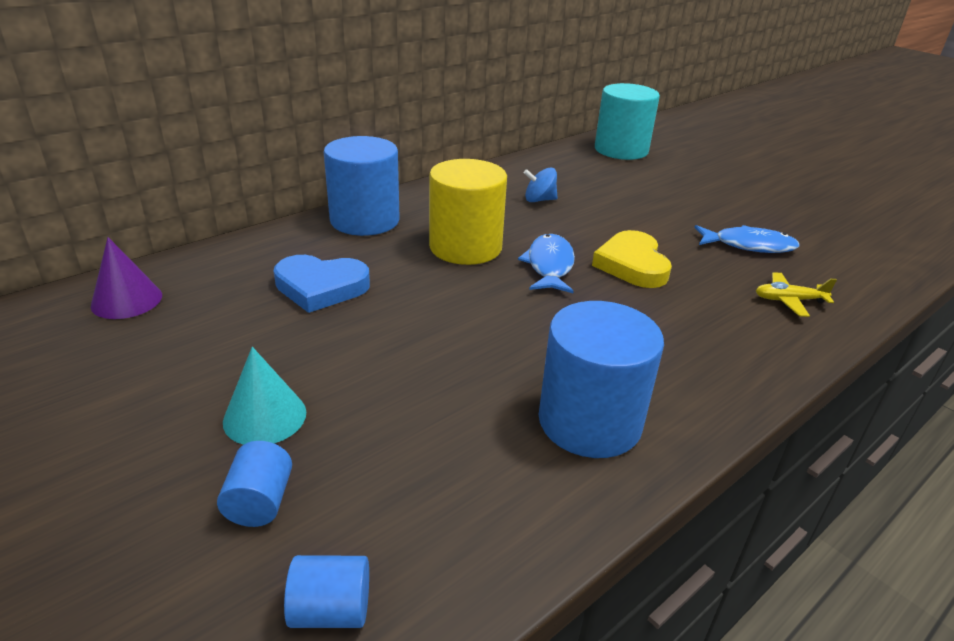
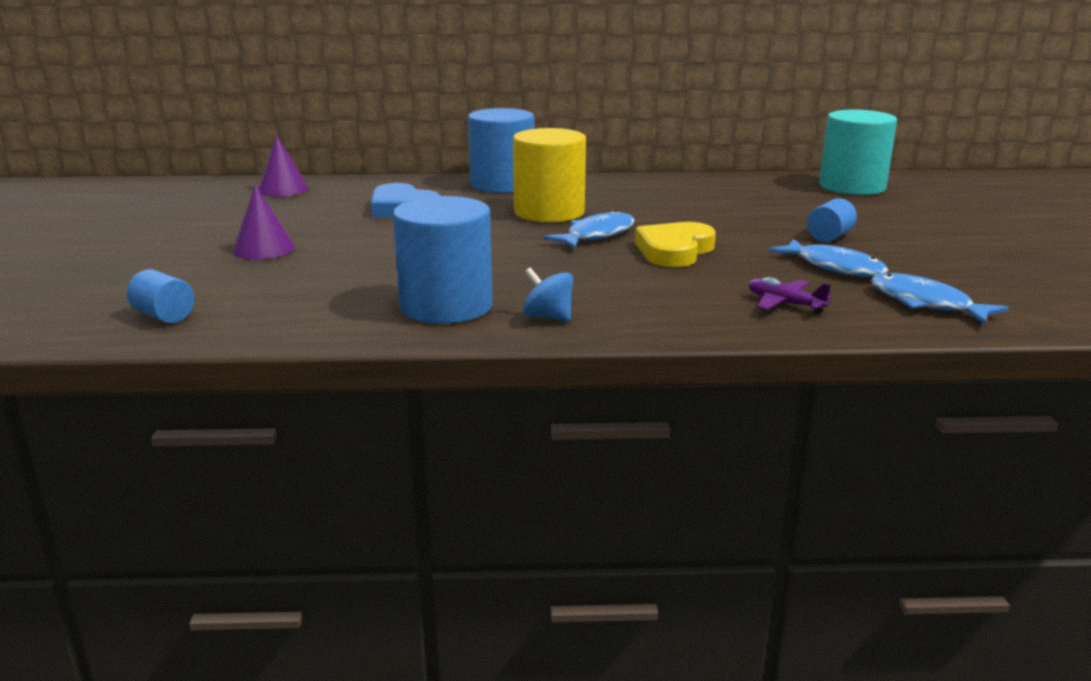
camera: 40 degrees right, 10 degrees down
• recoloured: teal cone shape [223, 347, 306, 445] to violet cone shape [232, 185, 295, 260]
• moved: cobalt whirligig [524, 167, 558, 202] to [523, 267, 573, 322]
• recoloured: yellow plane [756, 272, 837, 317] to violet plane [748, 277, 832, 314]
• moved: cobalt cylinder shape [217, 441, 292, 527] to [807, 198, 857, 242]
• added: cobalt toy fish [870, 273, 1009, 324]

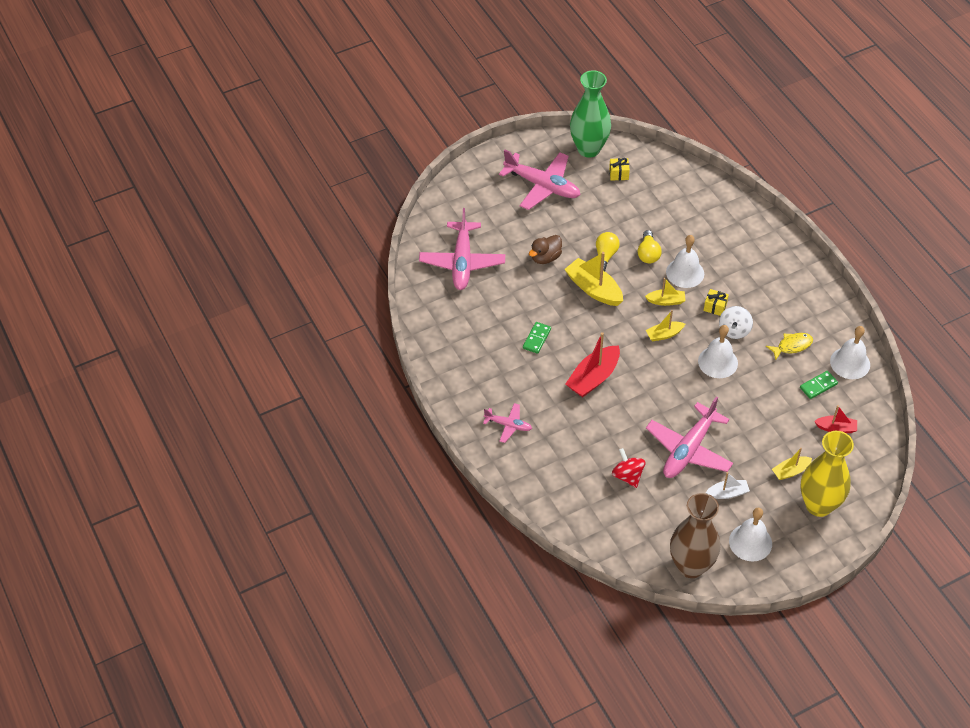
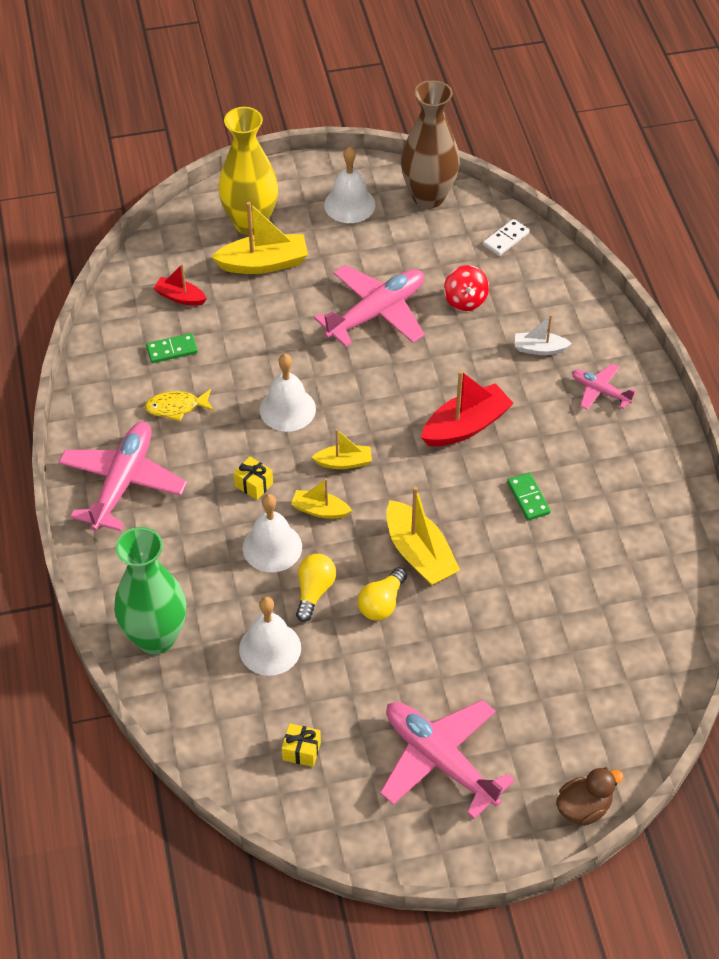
camera: 165 degrees left, 0 degrees up
• moved: rosy plane [419, 208, 505, 290] to [58, 422, 187, 531]
• moved: green flower vase [570, 70, 611, 158] to [114, 527, 186, 654]
• resized: yellow boat [772, 448, 812, 480] = [212, 202, 308, 274] x1.74
• moved: snow-white hand bell [830, 326, 870, 379] to [239, 597, 301, 676]
• added: snow-white domino [483, 219, 530, 256]
• turned: green domino [523, 322, 551, 354] = [507, 473, 551, 521] 60 degrees counterclockwise
• moved: snow-white boat [706, 472, 750, 499] to [515, 314, 572, 355]
• moved: brown toy duck [529, 235, 562, 264] to [556, 767, 624, 826]
• removed: snow-white whirligig [719, 306, 753, 339]

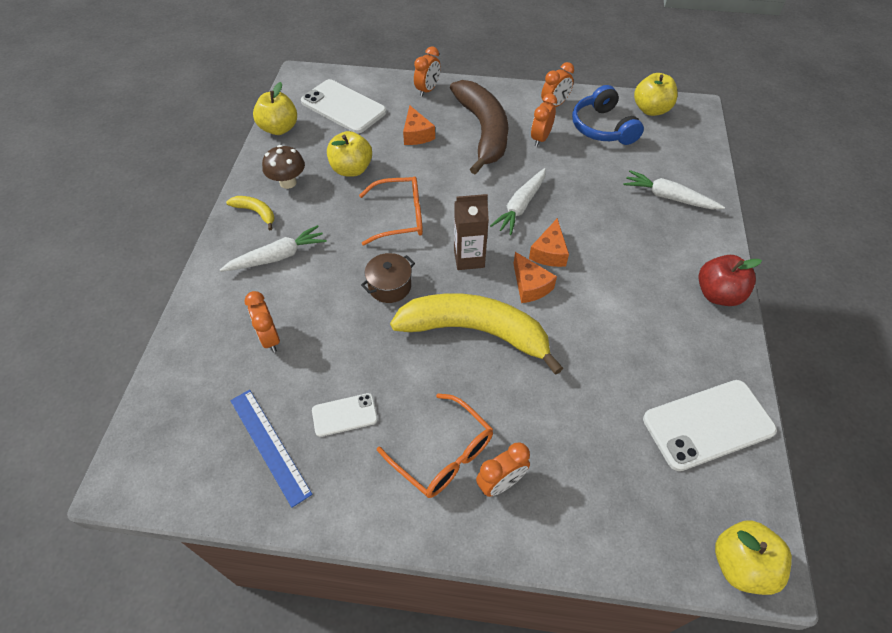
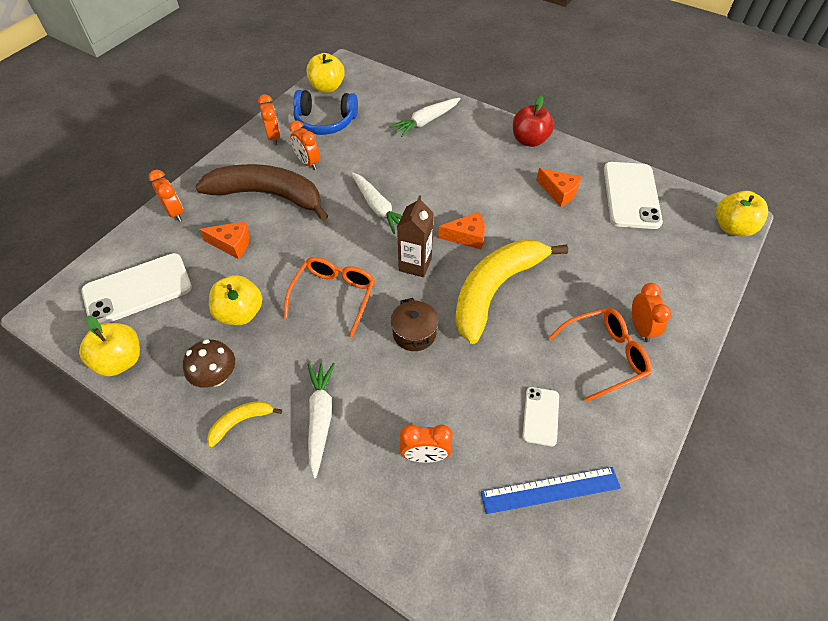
camera: 65 degrees left, 0 degrees up
• moved: orange-coloured piece of cheese [529, 218, 569, 267] to [536, 168, 581, 207]

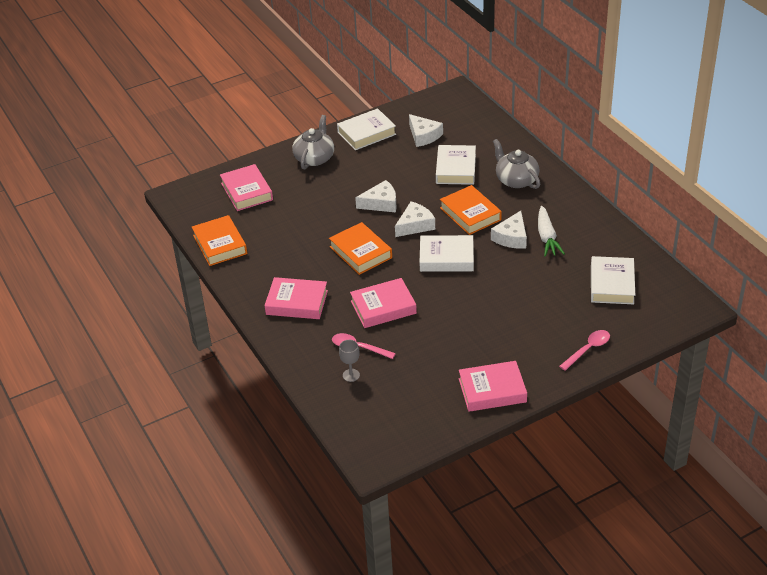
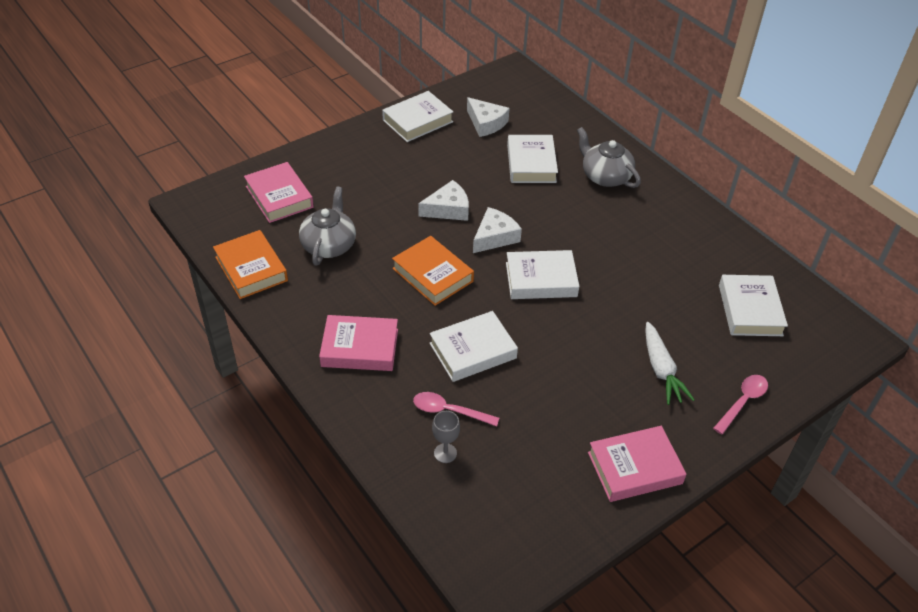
camera: 10 degrees left, 5 degrees up
• moved: grey teapot [292, 115, 334, 169] to [299, 186, 356, 265]
• recoloured: rosy hardback [350, 278, 417, 328] to snow-white hardback [430, 311, 518, 382]
• moved: snow-white carrot [538, 206, 565, 257] to [645, 322, 695, 405]
• removed: orange-coloured hardback [440, 185, 502, 235]
• removed: snow-white piece of cheese [491, 211, 527, 249]

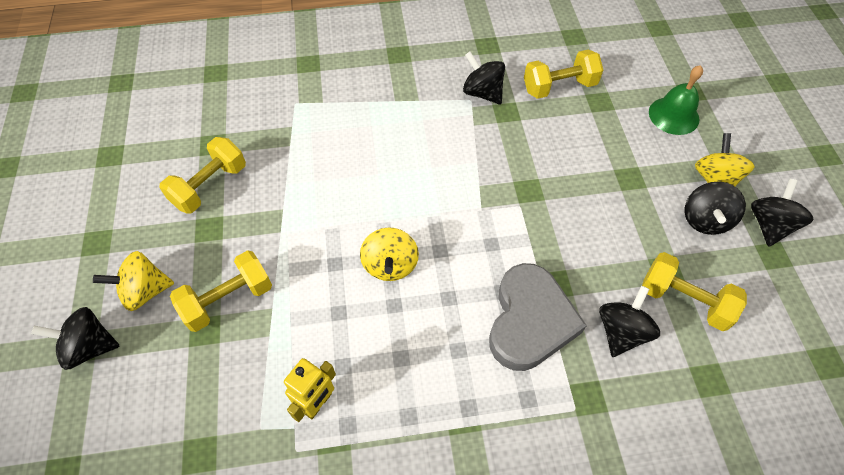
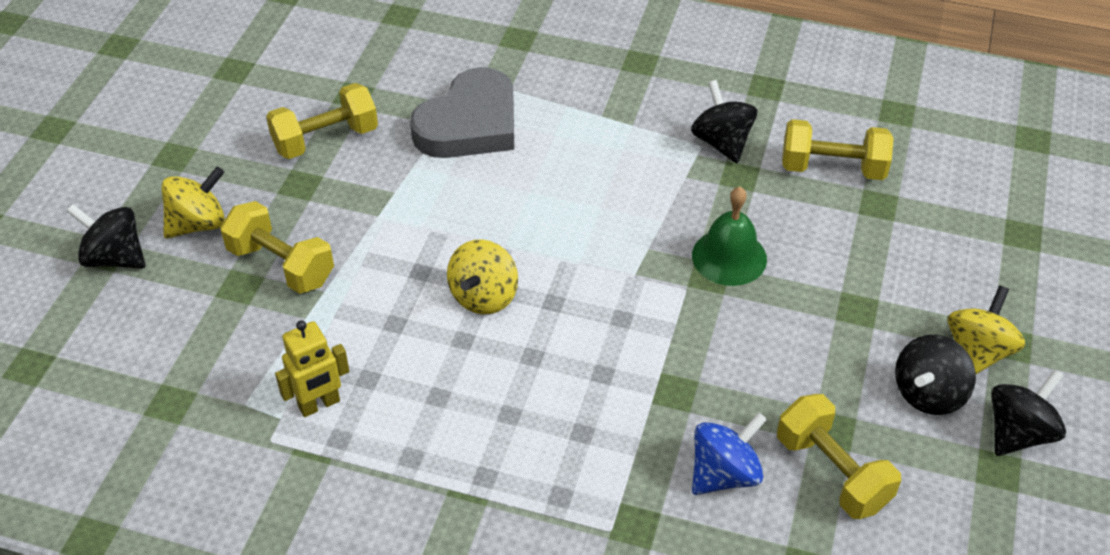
camera: 25 degrees right, 10 degrees down
• turned: yellow whirligig [93, 251, 174, 311] = [162, 166, 225, 239] 135 degrees clockwise
• turned: yellow hand weight [170, 250, 272, 332] = [220, 201, 334, 294] 45 degrees clockwise
• moved: grey heart [489, 263, 587, 371] to [410, 67, 514, 158]
• moved: green hand bell [649, 65, 703, 135] to [692, 187, 767, 286]
• recoloured: jet-black whirligig [599, 286, 660, 357] to cobalt whirligig [692, 412, 767, 495]

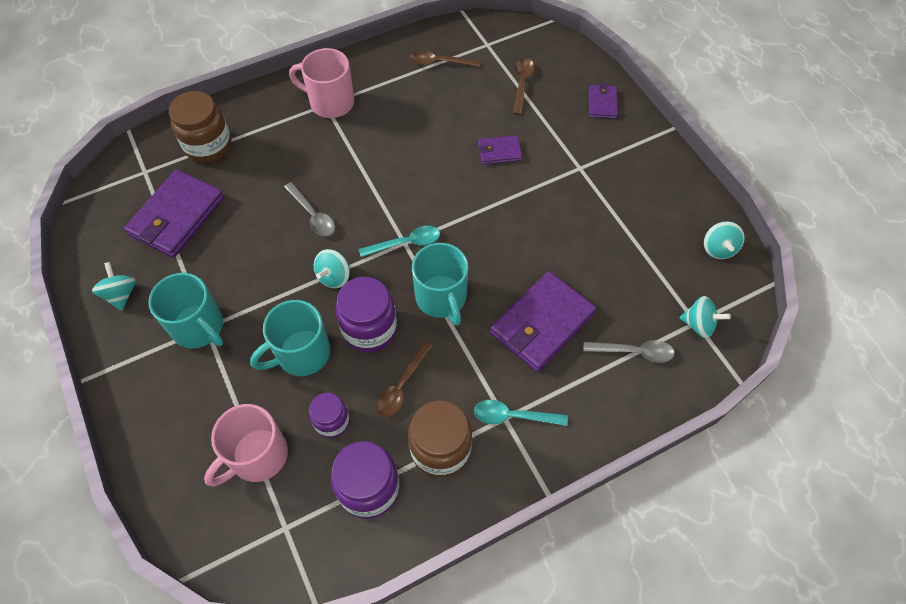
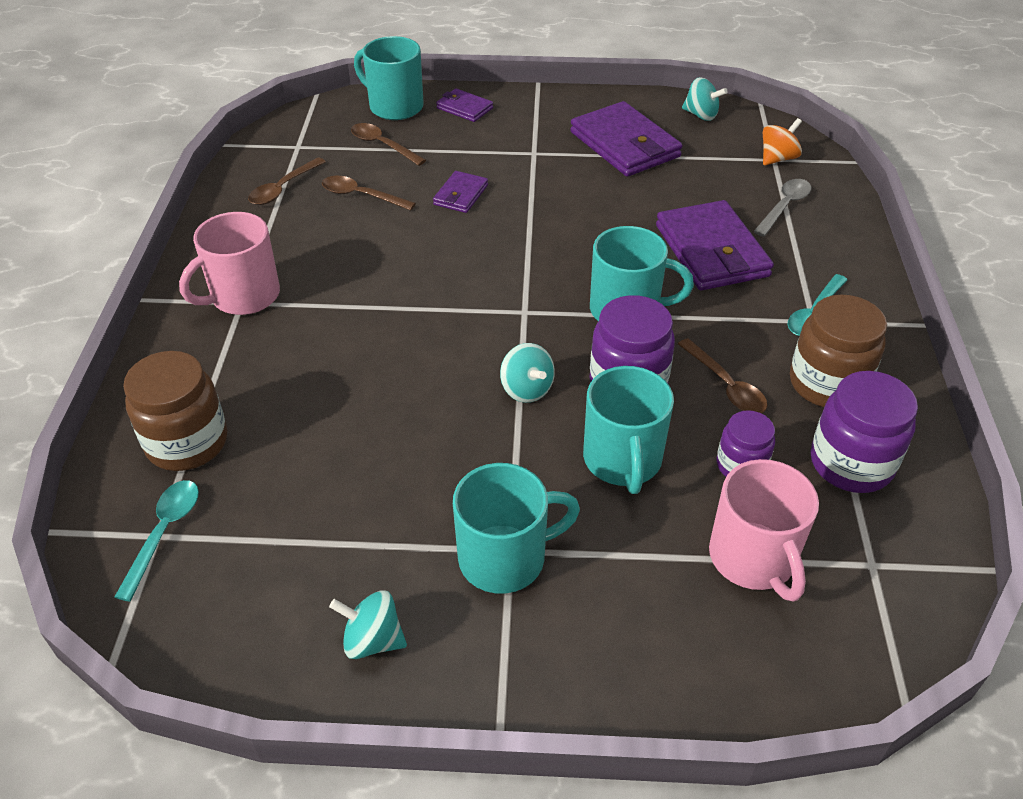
camera: 60 degrees left, 15 degrees down
• moved: teal teaspoon [359, 226, 440, 257] to [114, 480, 199, 602]
• added: brown teaspoon [322, 176, 416, 210]
• added: teal mug [354, 36, 424, 120]
• moved: violet wallet [124, 169, 224, 257] to [570, 101, 683, 177]
• recoloured: teal whirligig [679, 296, 731, 338] to orange-coloured whirligig [763, 118, 802, 166]
• removed: grey teaspoon [284, 182, 335, 236]

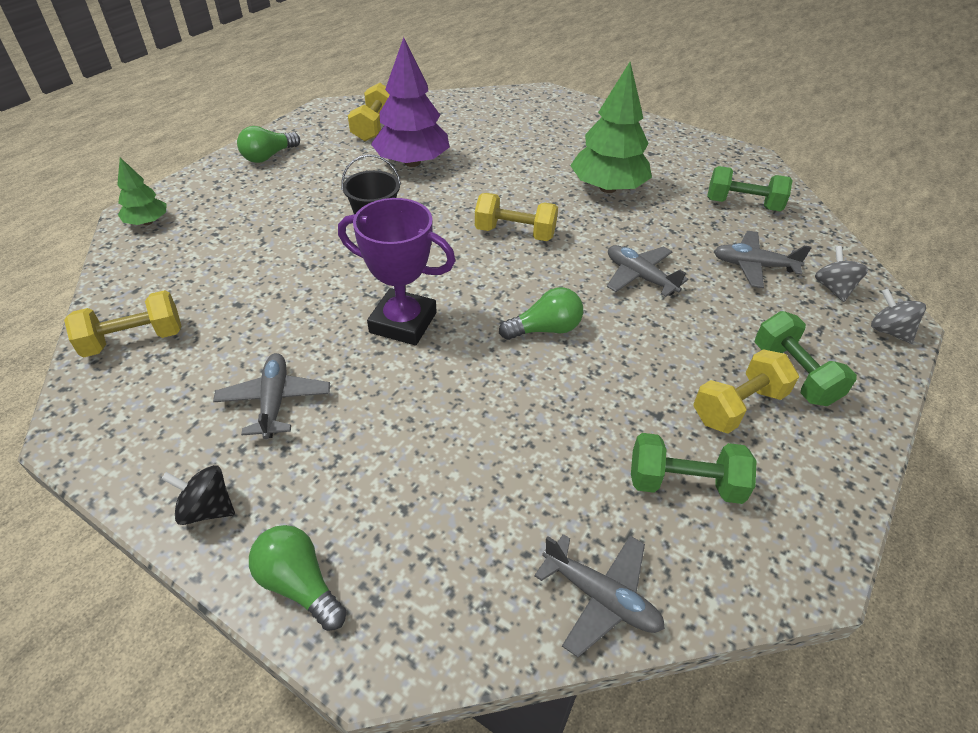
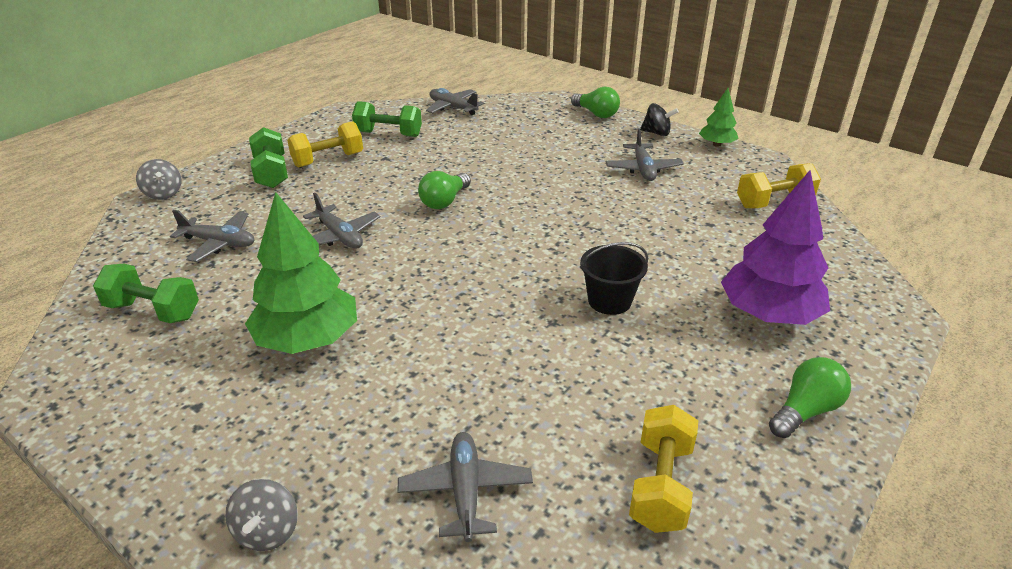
camera: 175 degrees left, 10 degrees down
• moved: grey whirligig [815, 246, 868, 302] to [225, 479, 298, 551]
• added: grey plane [397, 432, 533, 542]
• turned: green bulb [499, 287, 583, 340] = [418, 171, 471, 209] 45 degrees counterclockwise
• moved: green tree [117, 158, 166, 225] to [699, 88, 739, 147]
• moved: violet tree [371, 37, 450, 167] to [721, 170, 830, 325]
• removed: violet prize cup [338, 198, 456, 346]
• removed: yellow hand weight [475, 193, 558, 241]

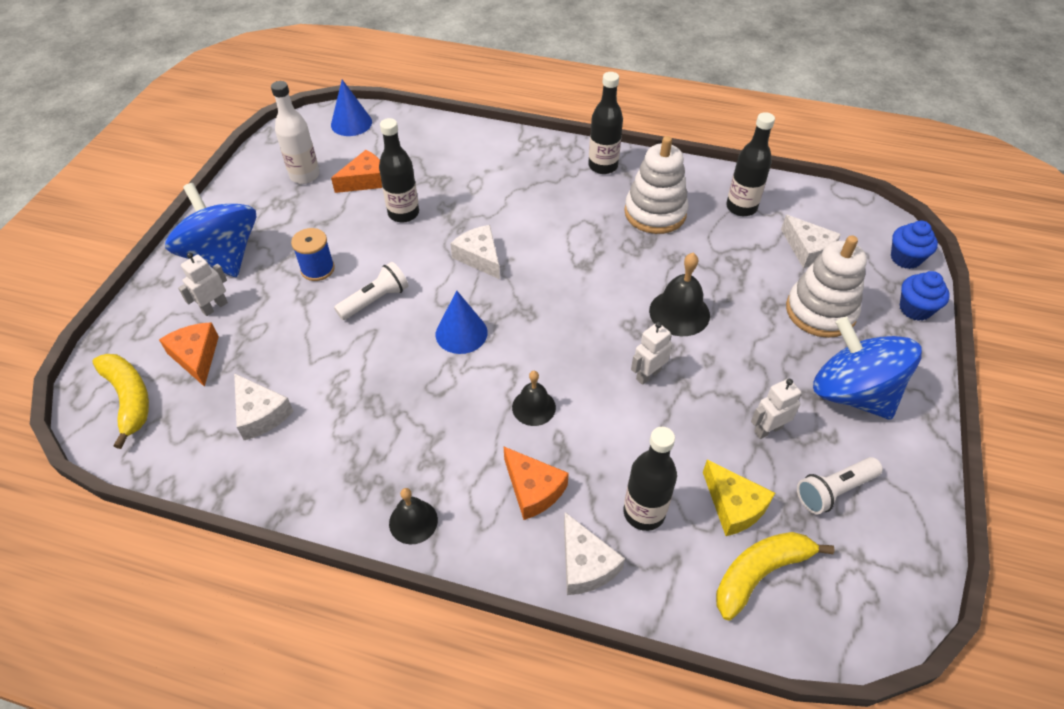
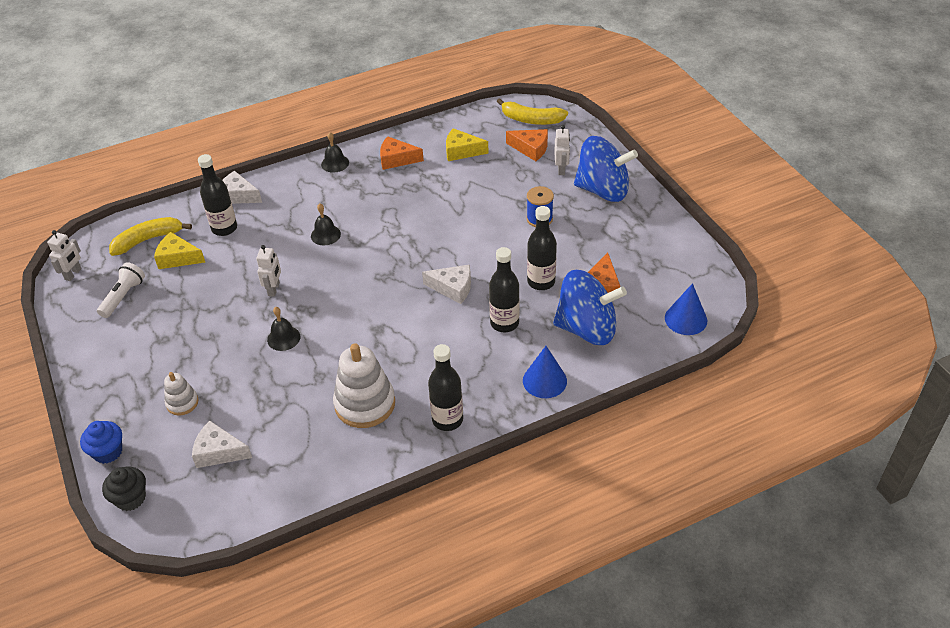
camera: 140 degrees right, 5 degrees down
• moved: snow-white robot [751, 379, 801, 439] to [47, 230, 82, 281]
• recoloured: cobalt cupcake [891, 221, 938, 269] to jet-black cupcake [102, 467, 146, 511]
• turned: yellow banana [716, 532, 835, 621] = [109, 217, 192, 256] 135 degrees counterclockwise
• resized: snow-white stacking toy [786, 235, 867, 338] = [164, 372, 198, 416] x0.53
• resized: jet-black hand bell [649, 253, 710, 336] = [267, 307, 300, 351] x0.66
• moved: orange-coloured piece of cheese [504, 447, 569, 520] to [380, 137, 424, 170]
• recoloured: snow-white piece of cheese [234, 373, 293, 440] to yellow piece of cheese [446, 128, 489, 161]
• moved: jet-black drink bottle [726, 112, 775, 216] to [489, 247, 519, 332]
• moved: cobalt cone shape [436, 291, 488, 354] to [523, 346, 567, 398]
• moved: cobalt whirligig [813, 317, 922, 420] to [553, 270, 627, 345]
• removed: snow-white drink bottle [271, 81, 320, 184]
• removed: snow-white pocket torch [334, 262, 408, 320]

